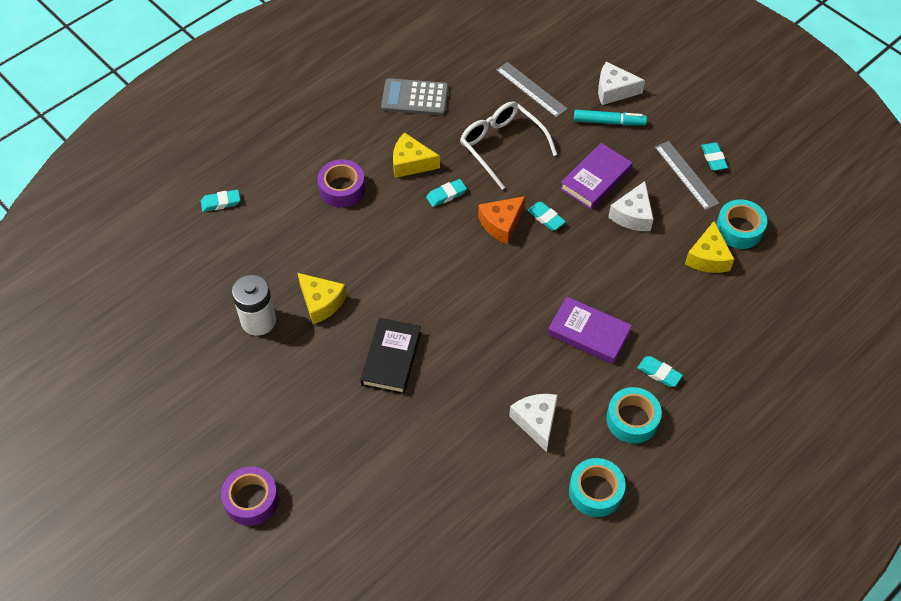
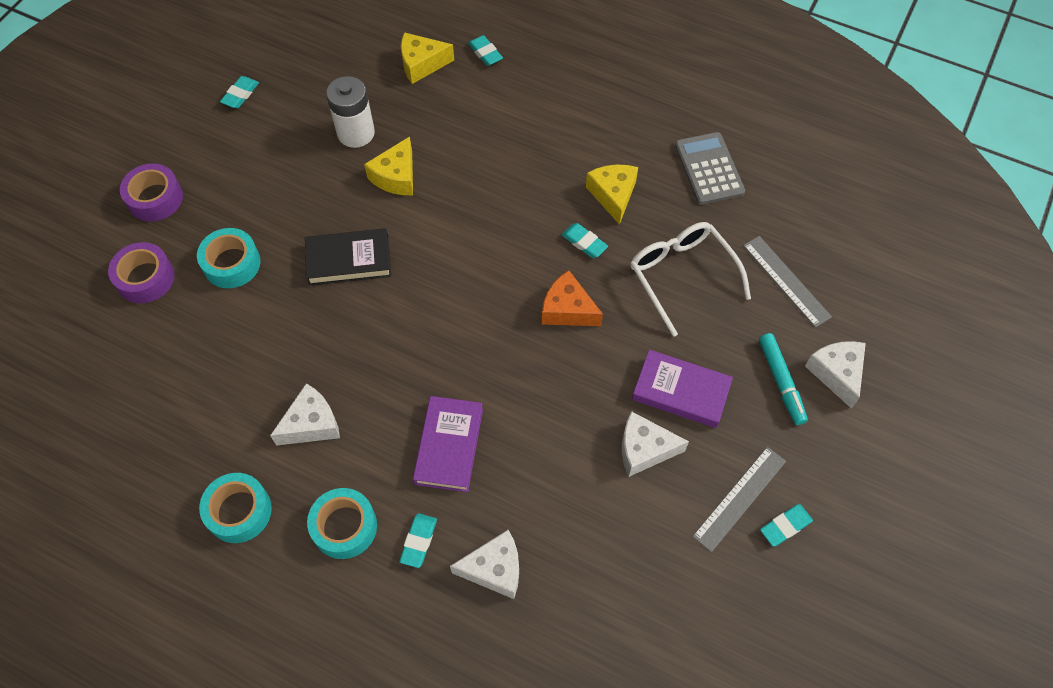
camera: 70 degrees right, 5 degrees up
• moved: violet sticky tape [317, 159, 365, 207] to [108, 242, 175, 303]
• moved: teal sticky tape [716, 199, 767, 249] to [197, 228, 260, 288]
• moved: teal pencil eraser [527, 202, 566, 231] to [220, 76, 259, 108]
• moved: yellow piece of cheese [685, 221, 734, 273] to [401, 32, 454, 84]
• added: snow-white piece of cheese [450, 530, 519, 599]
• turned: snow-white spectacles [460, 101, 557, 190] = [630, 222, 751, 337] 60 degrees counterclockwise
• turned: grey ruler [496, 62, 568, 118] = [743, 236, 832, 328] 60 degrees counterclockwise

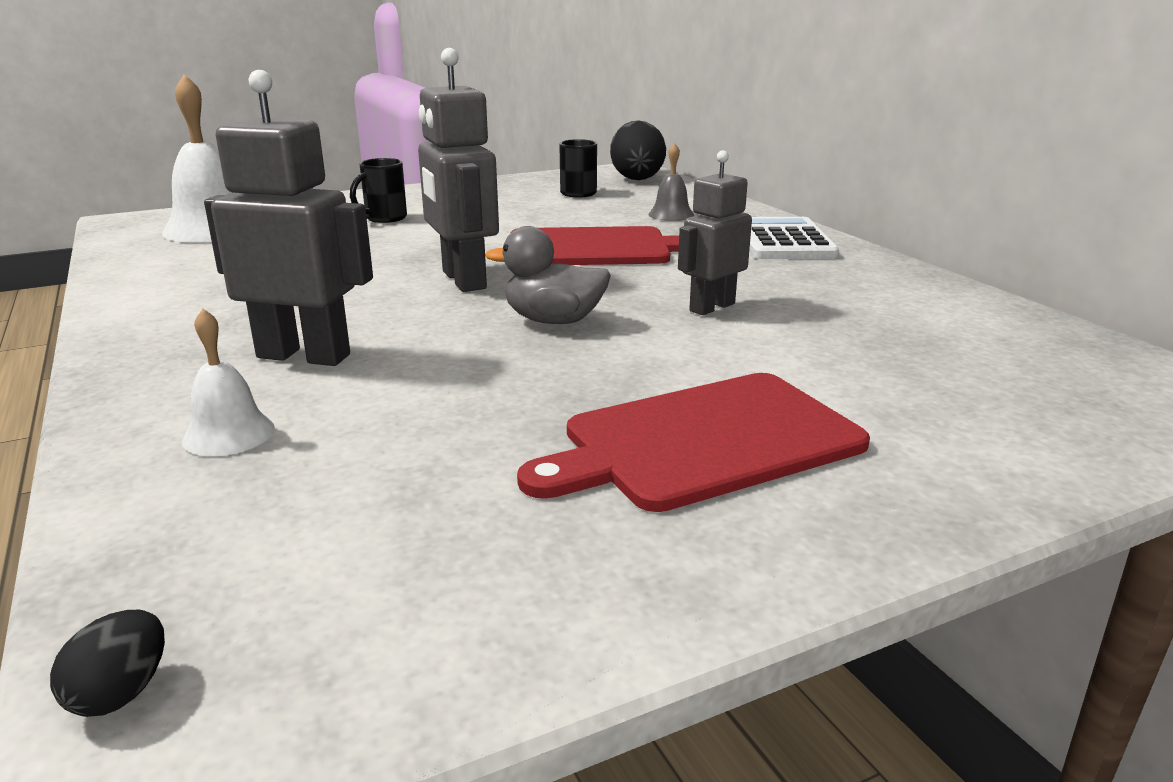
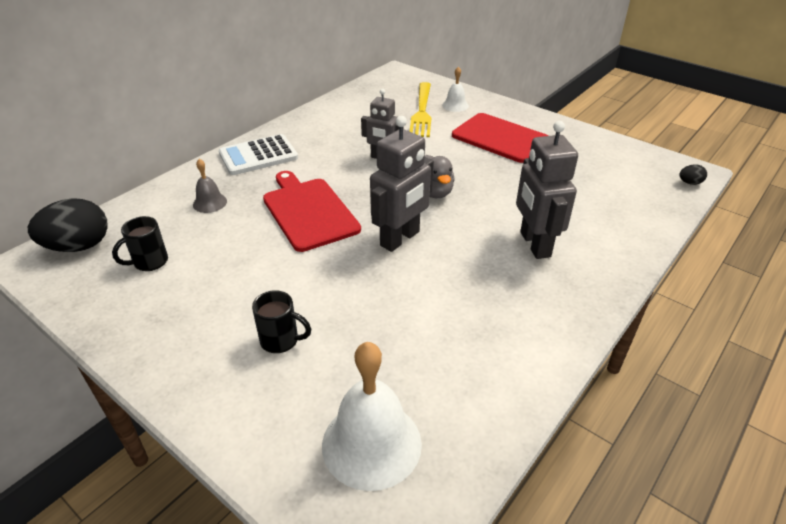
camera: 115 degrees left, 15 degrees up
• added: yellow fork [409, 82, 431, 137]
• moved: snow-white hand bell [182, 309, 275, 456] to [442, 67, 469, 112]

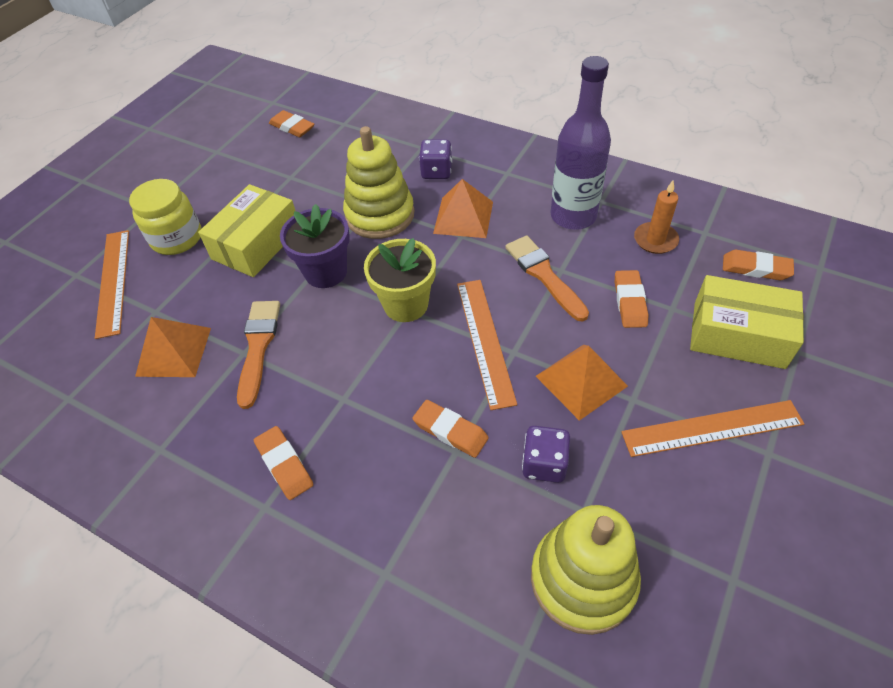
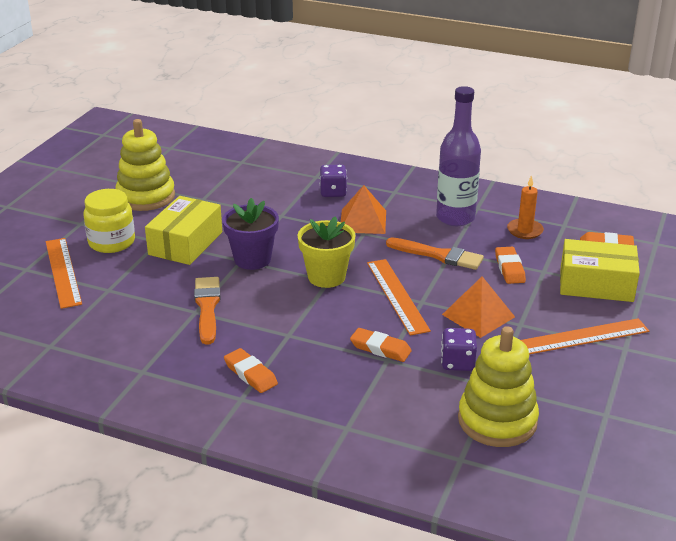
camera: 10 degrees left, 20 degrees down
• moved: yellow stacking toy [343, 126, 414, 239] to [115, 119, 175, 211]
• turned: orange-coloured paintbrush [505, 235, 589, 321] = [386, 237, 484, 270] 150 degrees clockwise
• removed: orange-coloured pyramid shape [135, 317, 211, 377]
• removed: orange-coloured pencil eraser [269, 110, 314, 137]

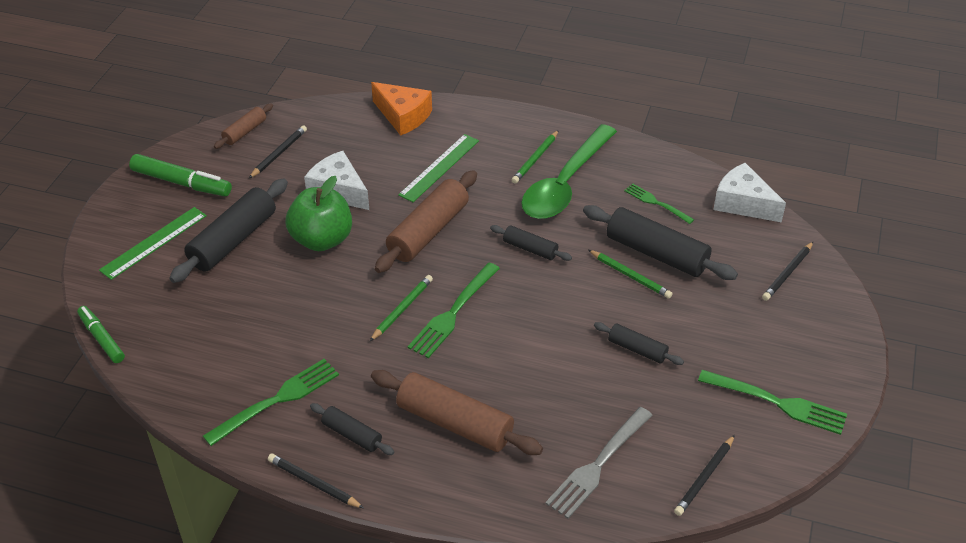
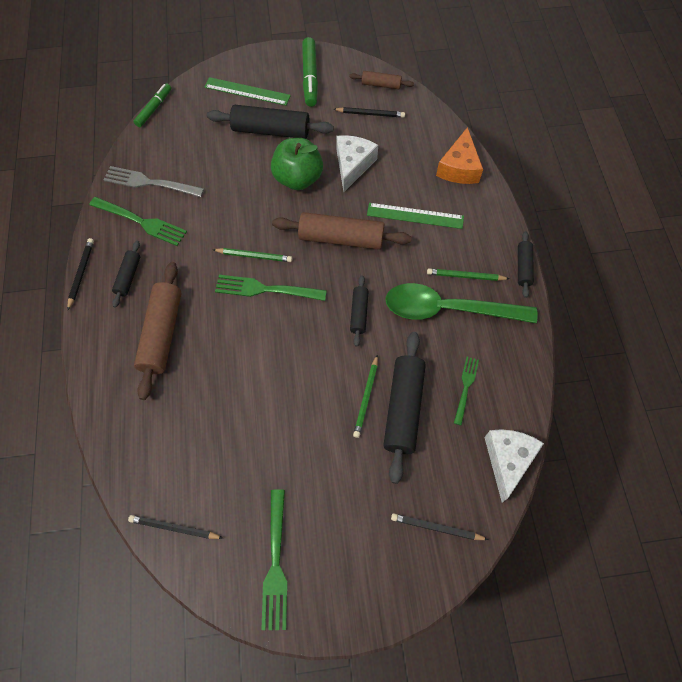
camera: 65 degrees right, 20 degrees up
• moved: grey fork [545, 407, 653, 519] to [104, 166, 204, 197]
• moved: jet-black pastry roller [594, 322, 684, 365] to [518, 231, 534, 298]

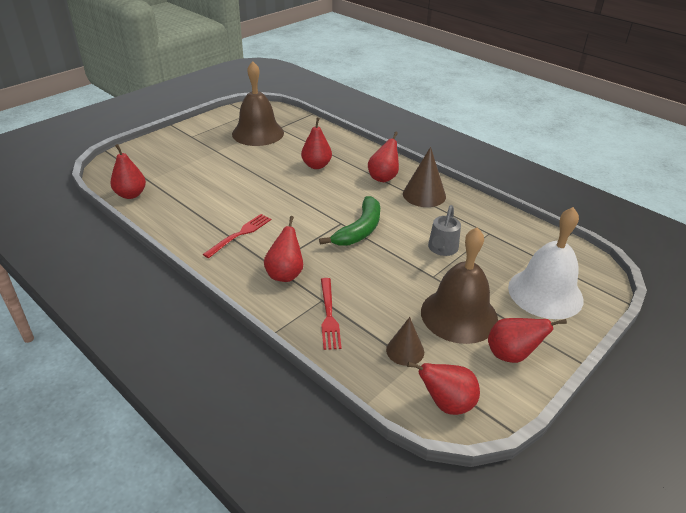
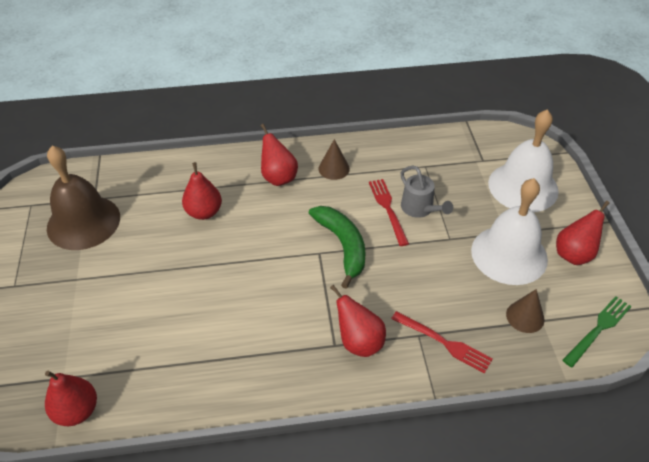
camera: 50 degrees left, 10 degrees up
• resized: brown cone shape [403, 147, 446, 207] = [319, 139, 350, 180] x0.64
• moved: scarlet fork [203, 214, 271, 258] to [369, 179, 409, 246]
• recoloured: brown hand bell [421, 227, 498, 344] to snow-white hand bell [471, 178, 548, 285]
• replaced: scarlet toy pear [407, 362, 480, 415] to green fork [563, 296, 632, 367]

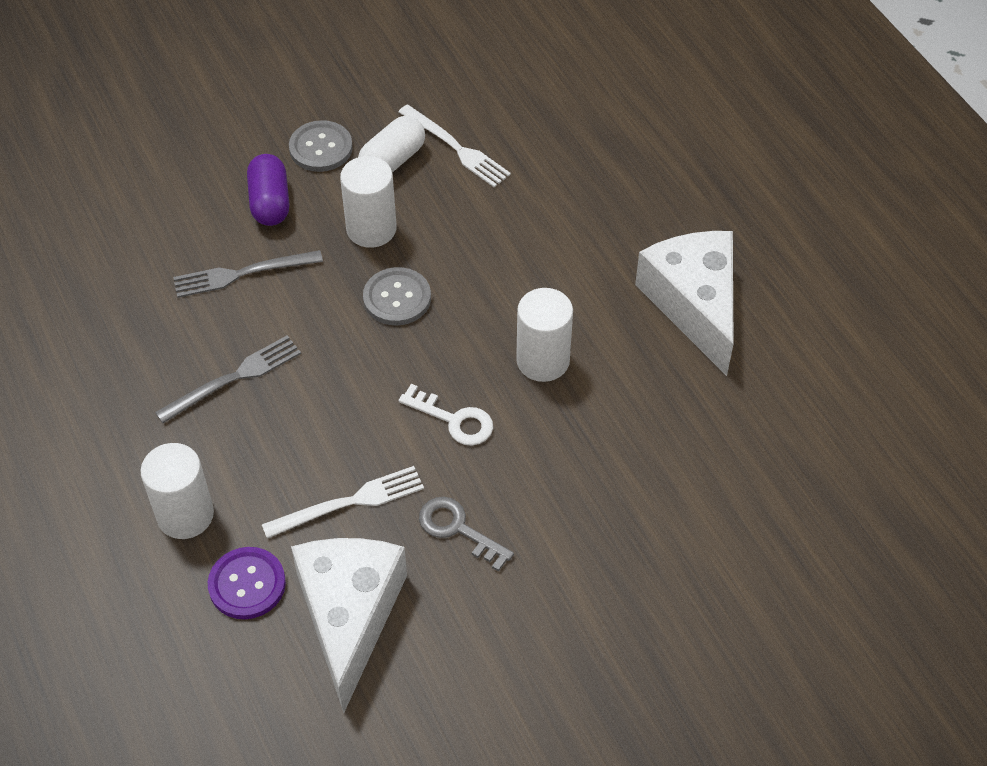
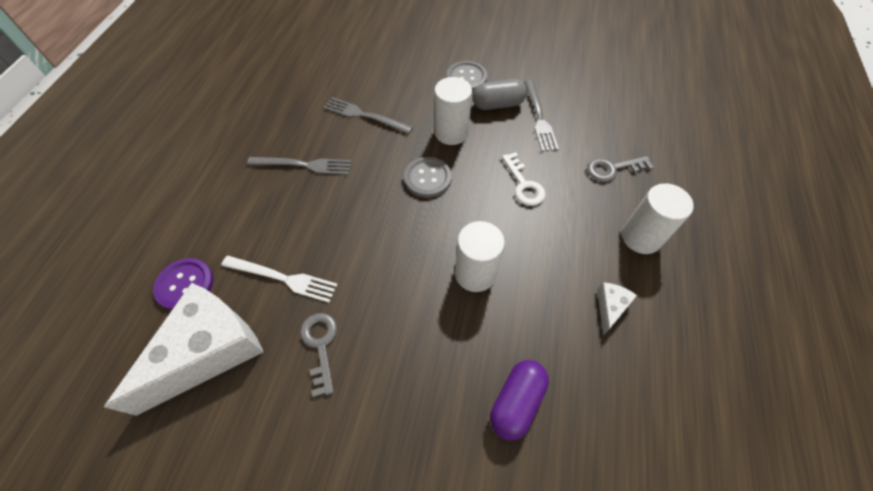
camera: 40 degrees right, 5 degrees up
• recoloured: snow-white capsule [358, 116, 425, 173] to grey capsule [472, 79, 527, 110]
• moved: violet capsule [247, 154, 289, 226] to [490, 360, 549, 441]
• moved: snow-white key [399, 384, 493, 445] to [502, 152, 546, 206]
• recoloured: snow-white fork [399, 104, 511, 187] to grey fork [524, 80, 559, 152]
• added: grey key [587, 156, 654, 182]
• resized: snow-white piece of cheese [635, 231, 734, 376] = [597, 282, 637, 335] x0.41
• moved: snow-white cylinder shape [140, 443, 214, 539] to [622, 183, 694, 254]

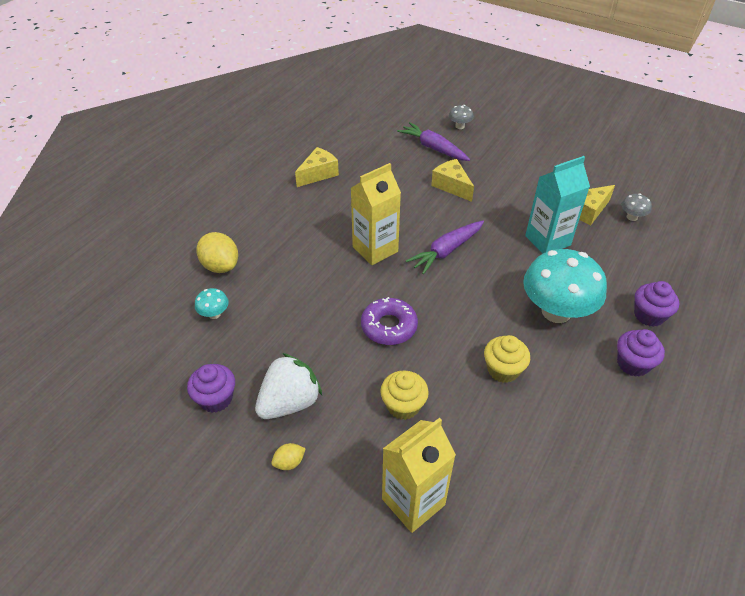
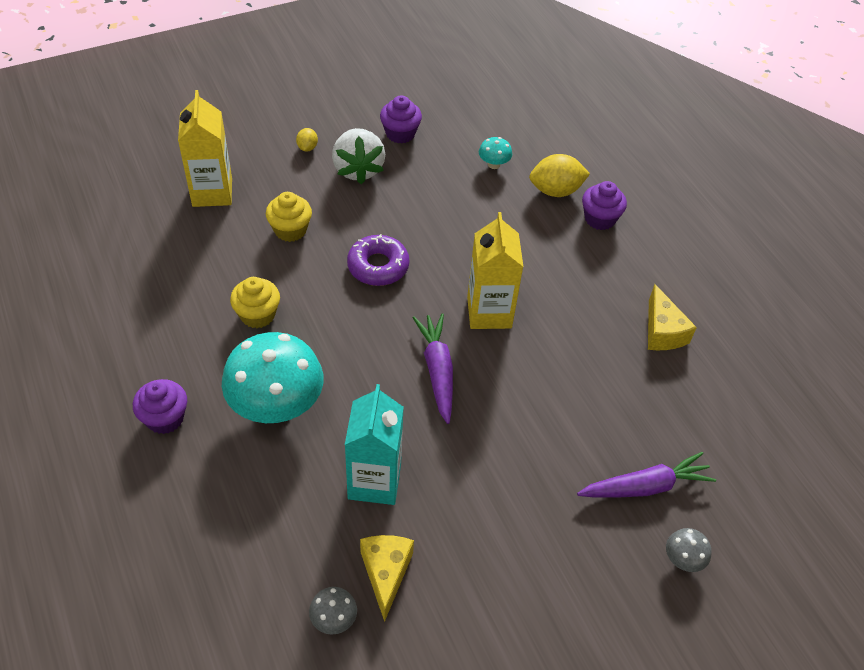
camera: 120 degrees right, 5 degrees up
• moved: violet cupcake [634, 281, 679, 327] to [582, 181, 627, 230]
• removed: yellow piece of cheese [431, 159, 474, 202]

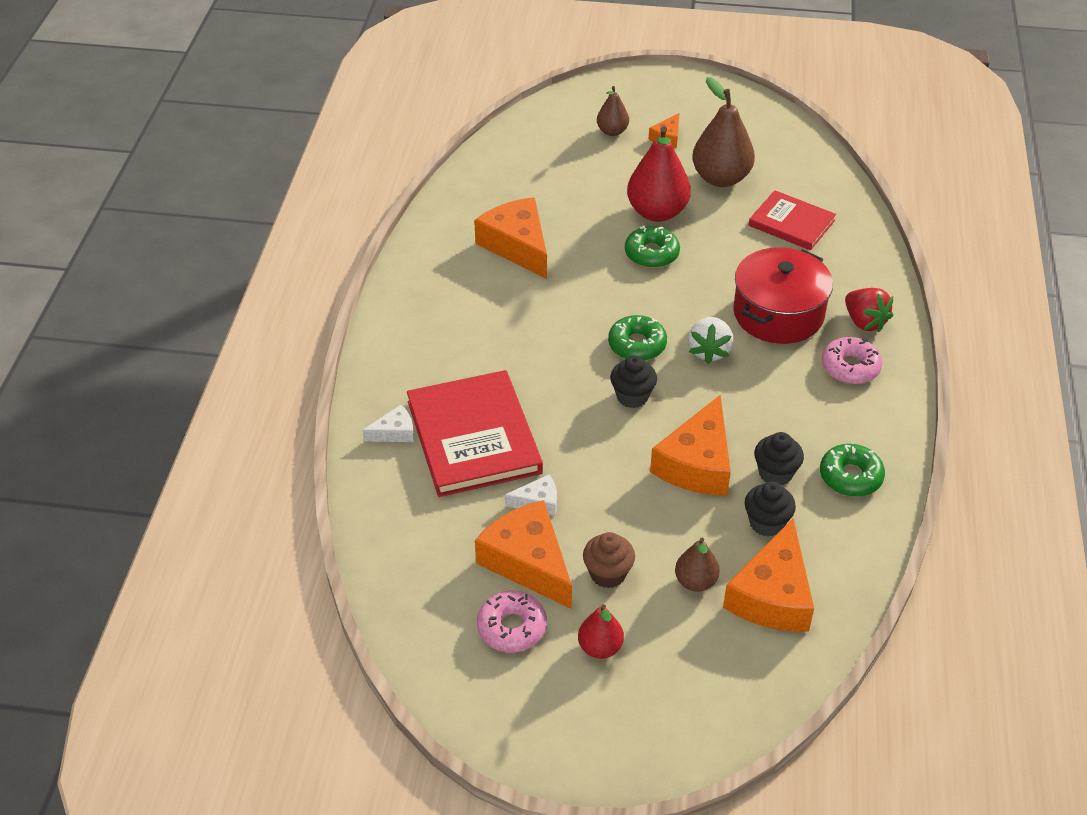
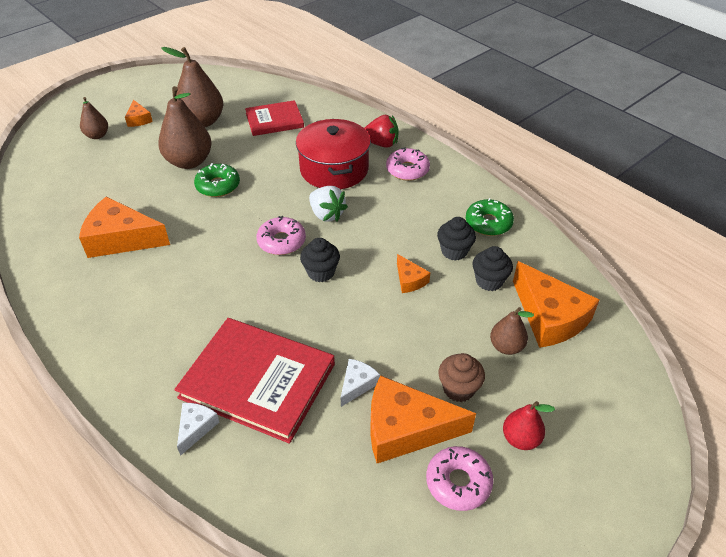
camera: 50 degrees left, 0 degrees up
• recoloured: scarlet toy pear [627, 126, 691, 222] to brown toy pear [158, 86, 212, 169]
• recoloured: green glazed donut [608, 315, 667, 361] to rosy glazed donut [257, 216, 306, 255]
• resized: orange-coloured piece of cheese [650, 394, 731, 496] = [397, 254, 430, 293] x0.49

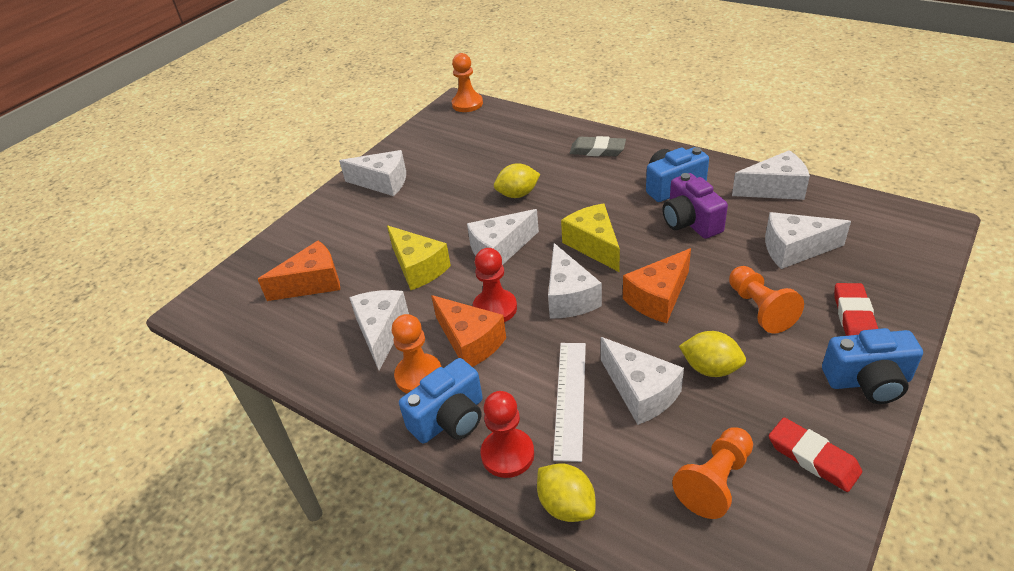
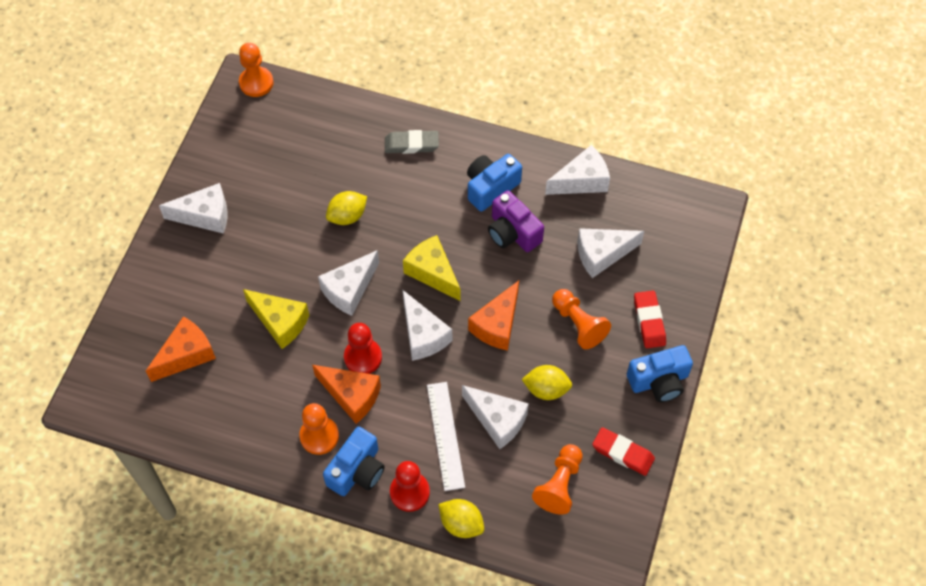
camera: 20 degrees left, 20 degrees up
• removed: snow-white piece of cheese [349, 290, 409, 371]

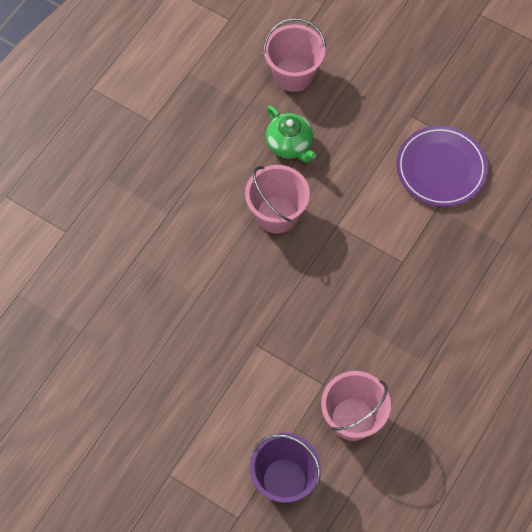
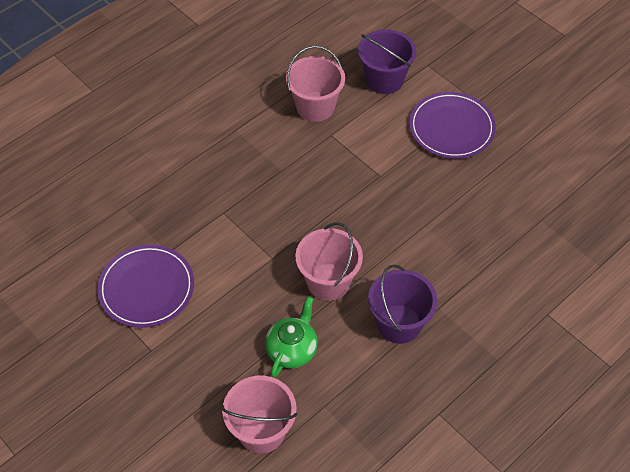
camera: 165 degrees left, 10 degrees down
• turned: green teapot [266, 105, 316, 163] = [265, 296, 318, 378] 45 degrees clockwise
• added: violet sand bucket [368, 264, 437, 344]
• added: violet plate [409, 92, 496, 159]

